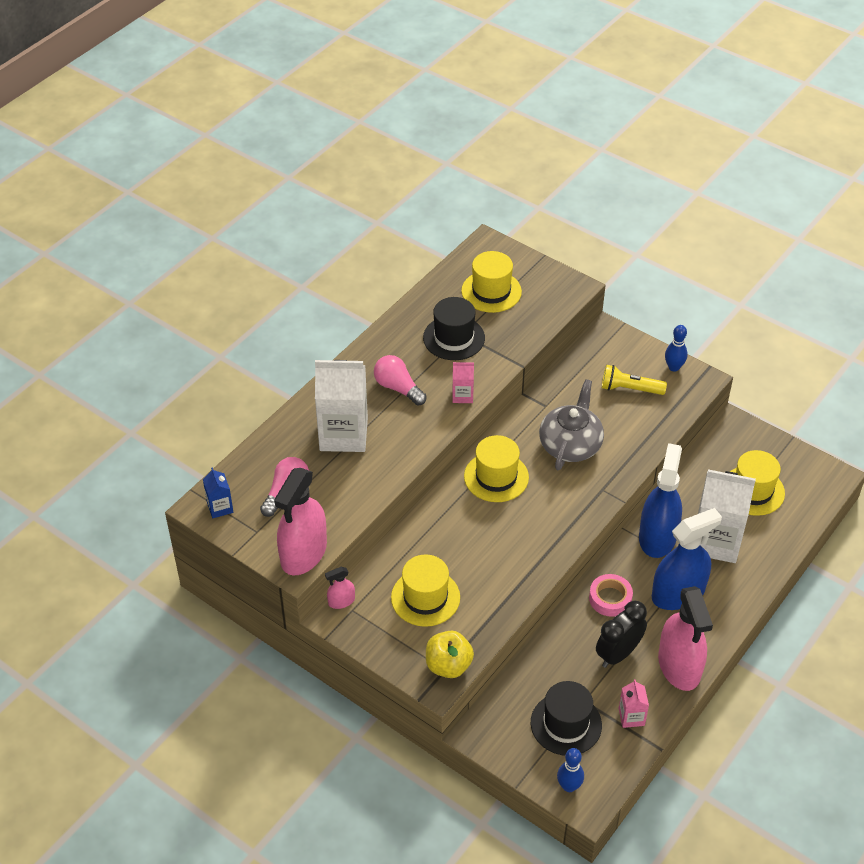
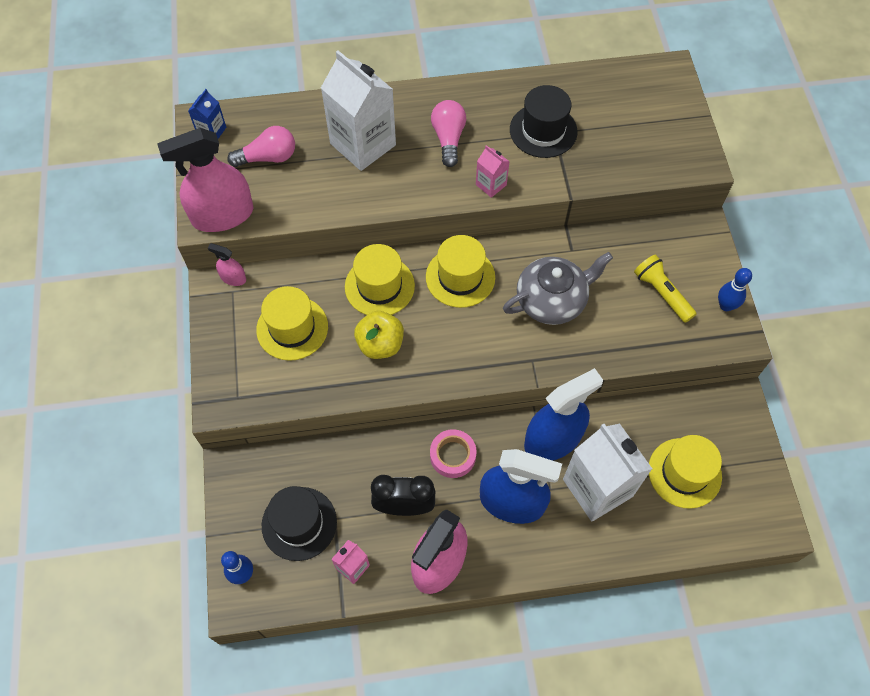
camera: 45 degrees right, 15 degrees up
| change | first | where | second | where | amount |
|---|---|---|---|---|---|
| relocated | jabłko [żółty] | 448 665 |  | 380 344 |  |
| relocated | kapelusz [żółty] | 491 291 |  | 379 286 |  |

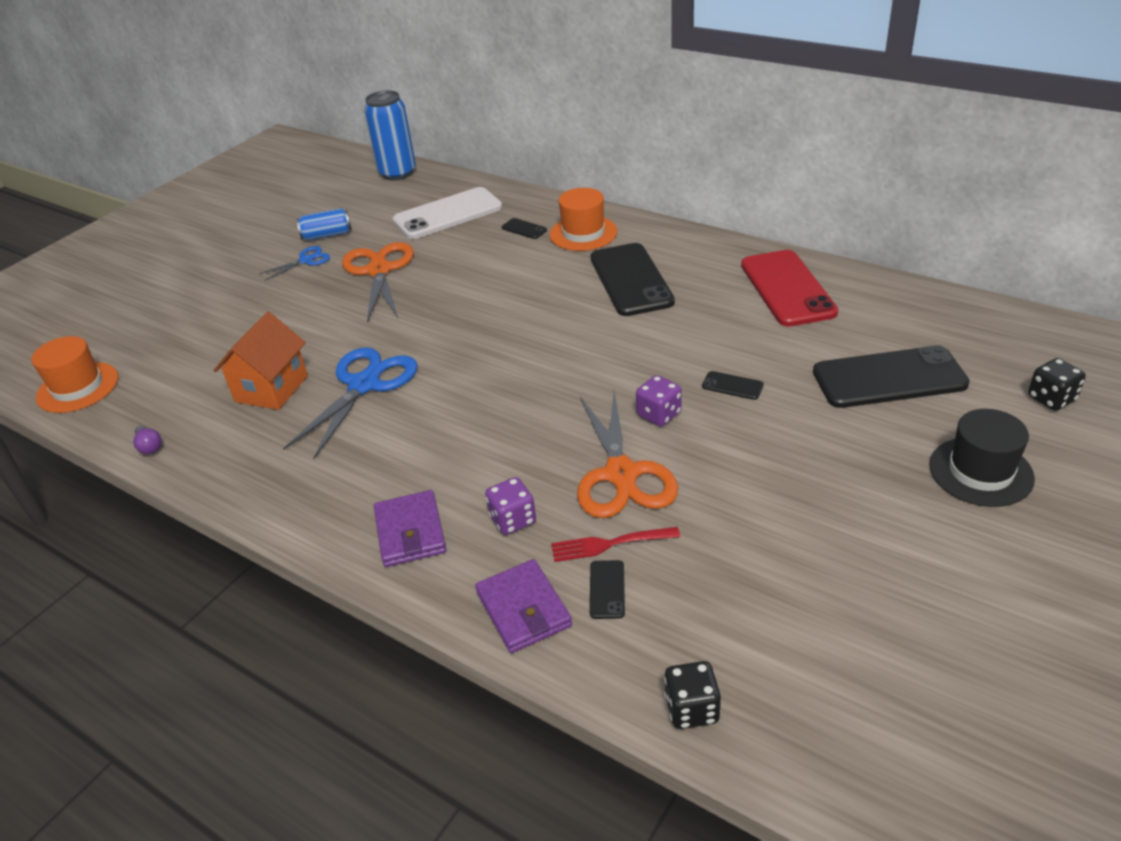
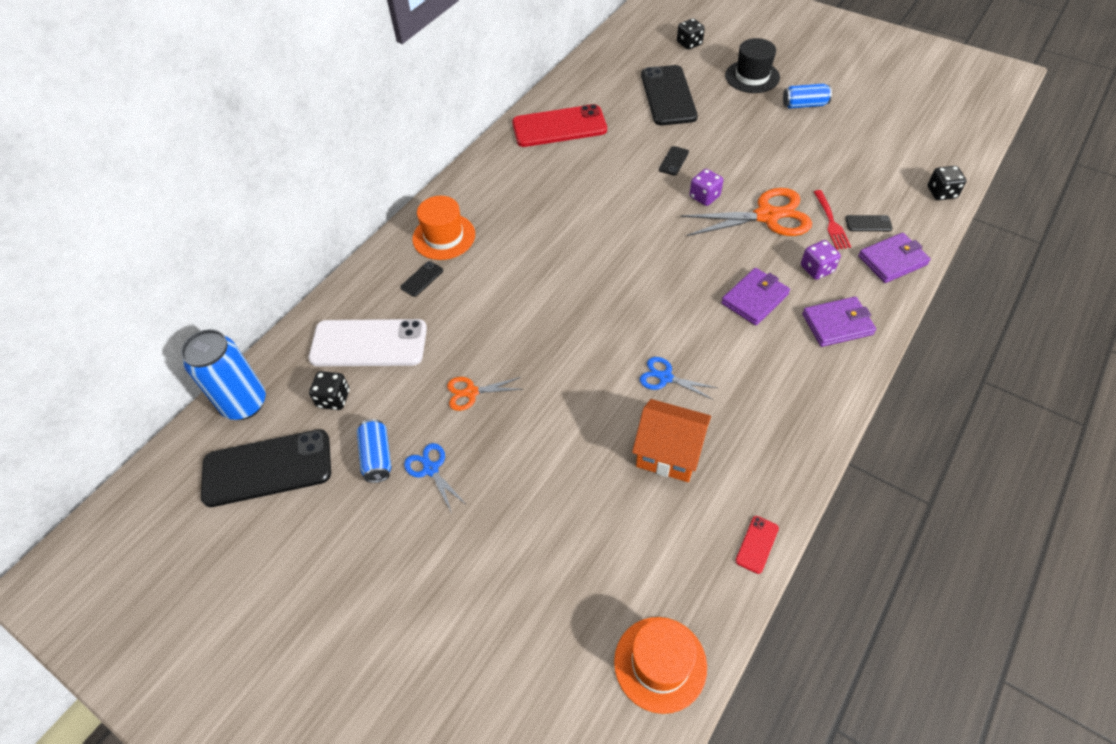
camera: 90 degrees left, 15 degrees up
| change | first | where | second | where | amount |
|---|---|---|---|---|---|
| exchanged | żarówka [fioletowy] | 149 446 | telefon [czerwony] | 757 544 |  |
| size | nożyczki [niebieski] | 364 385 |  | 665 377 | x0.52 |
| size | nożyczki [pomarańczowy] | 379 271 |  | 471 392 | x0.52 |
| spun | telefon [biały] | 447 214 |  | 369 343 | 60 degrees counterclockwise |
| relocated | telefon [czarny] | 630 280 |  | 267 468 |  |
| appeared |  |  | kostka do gry [czarny] | 334 399 |  |
| appeared |  |  | portfel [fioletowy] | 754 299 |  |
| appeared |  |  | puszka [niebieski] | 804 105 |  |

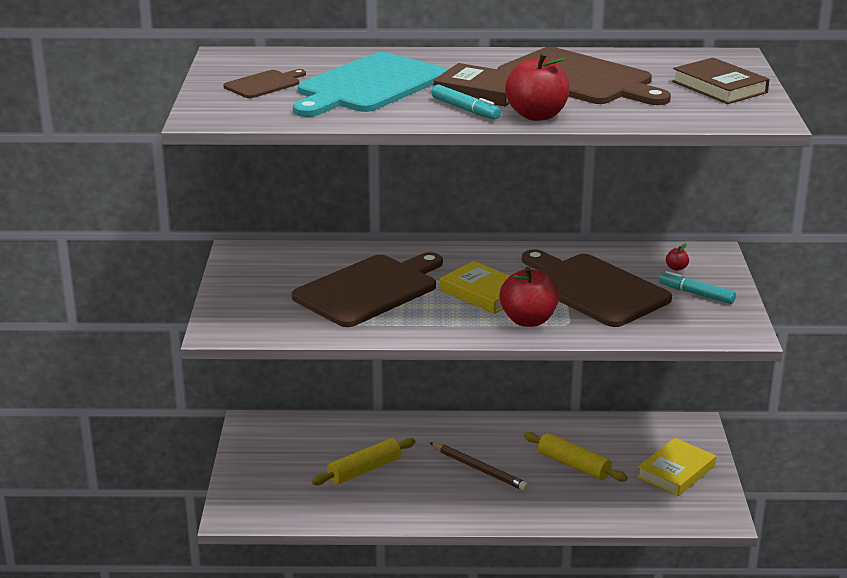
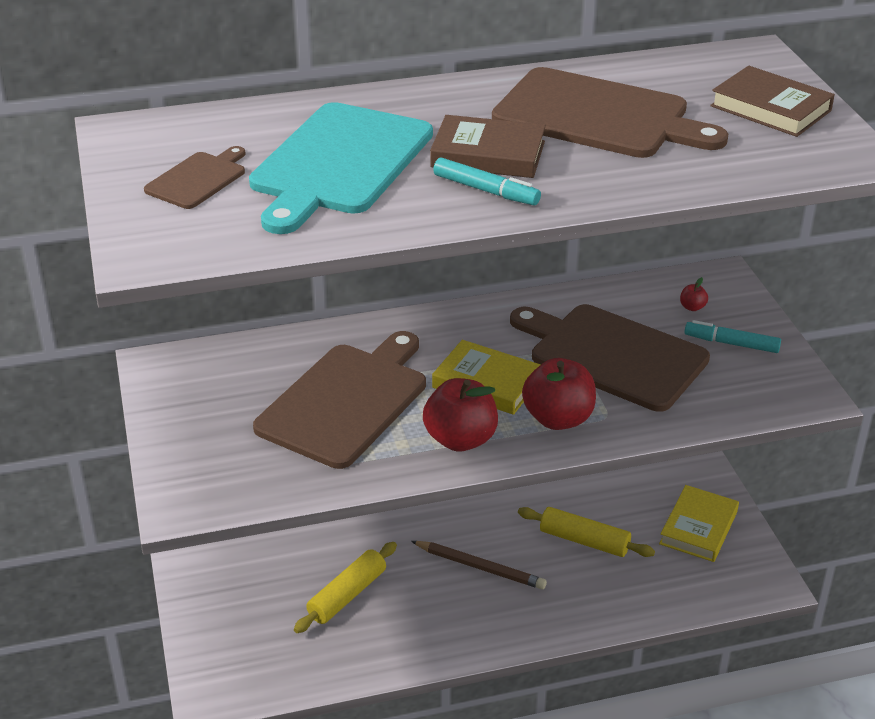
camera: 15 degrees left, 10 degrees up
| change | first | where | second | where | amount |
|---|---|---|---|---|---|
| relocated | jabłko [czerwony] | 537 115 |  | 460 439 |  |

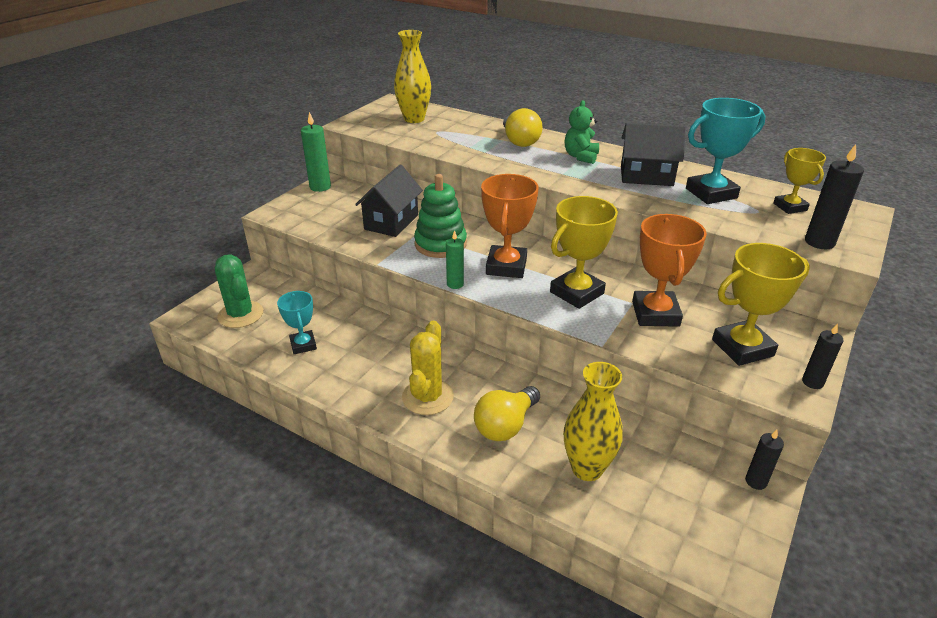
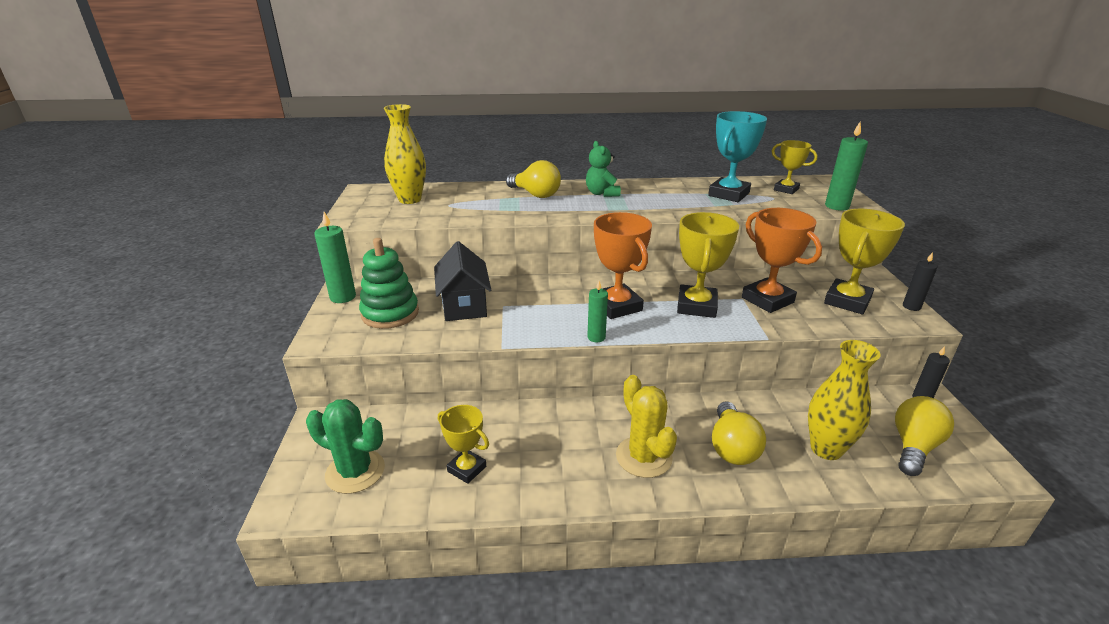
camera: 35 degrees left, 5 degrees down
| change | first | where | second | where | amount |
|---|---|---|---|---|---|
| colour | puchar [turkusowy] | 303 345 | puchar [żółty] | 467 469 |  |
| relocated | zabawka nakładanka [zielony] | 440 244 |  | 390 313 |  |
| missing | domek [czarny] | 646 176 |  |  |  |
| colour | świeca [czarny] | 819 242 | świeca [zielony] | 837 206 |  |
| appeared |  |  | żarówka [żółty] | 913 447 |  |

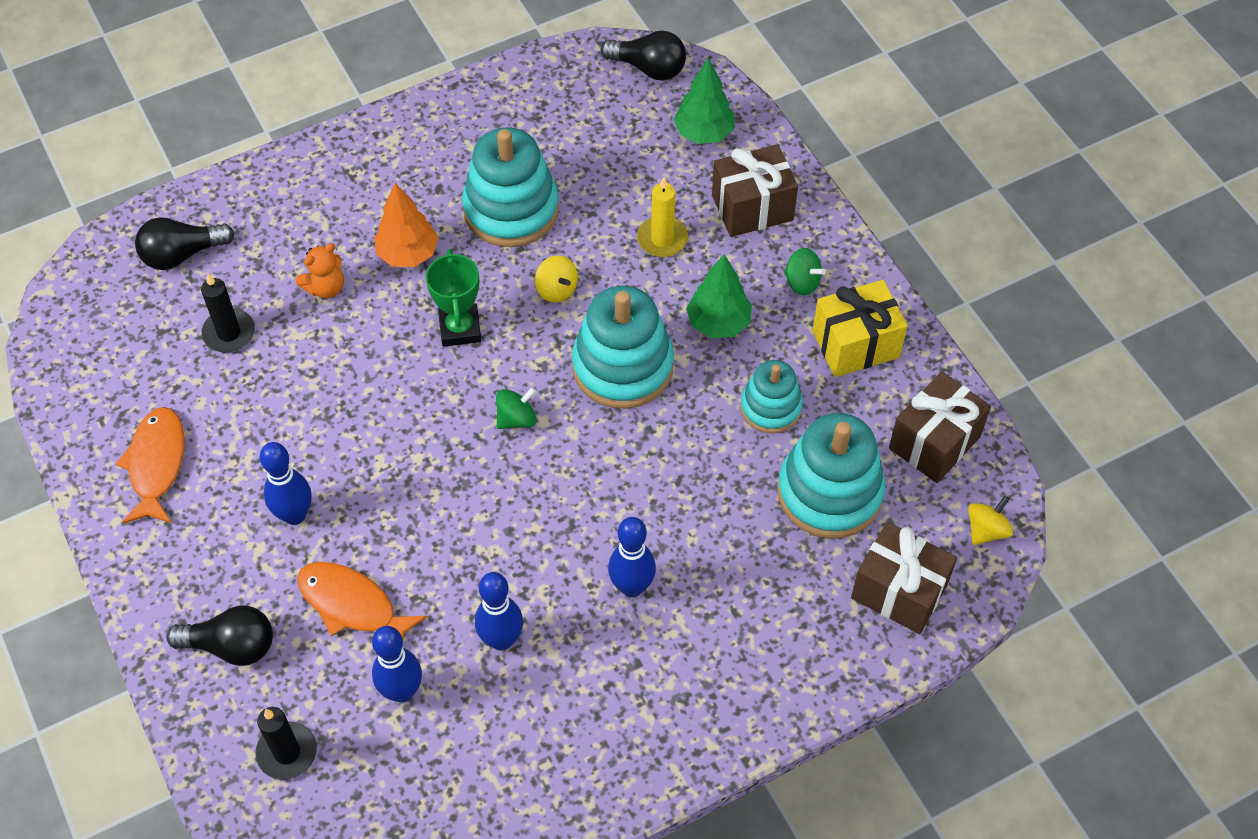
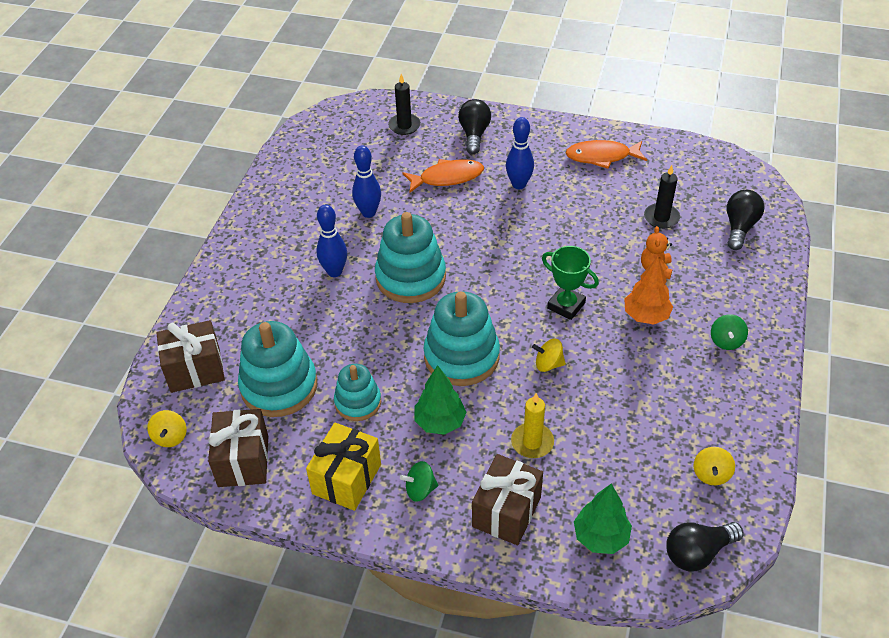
camera: 135 degrees right, 10 degrees down
| change | first | where | second | where | amount |
|---|---|---|---|---|---|
| spun | ryba [pomarańczowy] | 156 464 |  | 602 157 | 135 degrees clockwise |
| spun | żarówka [czarny] | 231 646 |  | 474 134 | 135 degrees clockwise |
| missing | kręgiel [niebieski] | 402 691 |  |  |  |
| relocated | zabawka nakładanka [turkusowy] | 511 209 |  | 410 277 |  |
| relocated | bączek [zielony] | 516 419 |  | 726 341 |  |
| appeared |  |  | bączek [żółty] | 711 474 |  |

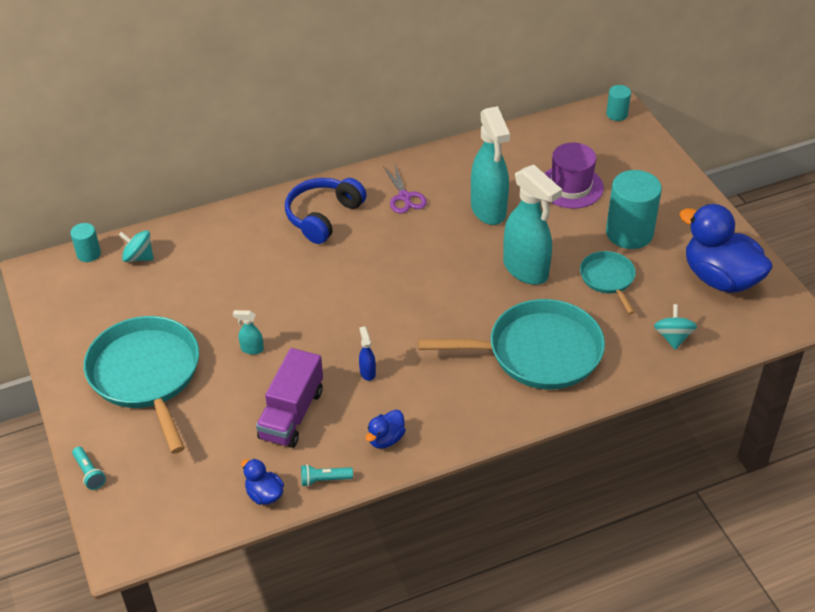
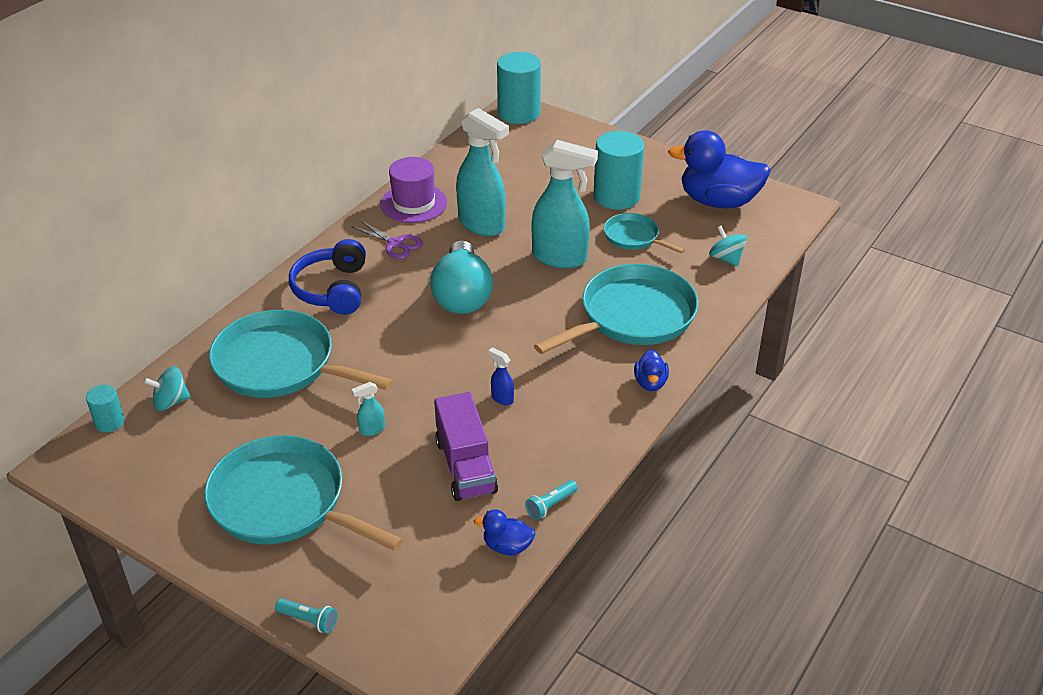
camera: 35 degrees left, 5 degrees down
| change | first | where | second | where | amount |
|---|---|---|---|---|---|
| relocated | kaczka [niebieski] | 386 439 |  | 650 383 |  |
| relocated | kapelusz [fioletowy] | 571 187 |  | 413 203 |  |
| size | walec [turkusowy] | 617 114 |  | 519 113 | x2.00 |
| appeared |  |  | patelnia [turkusowy] | 280 364 |  |
| appeared |  |  | żarówka [turkusowy] | 462 295 |  |

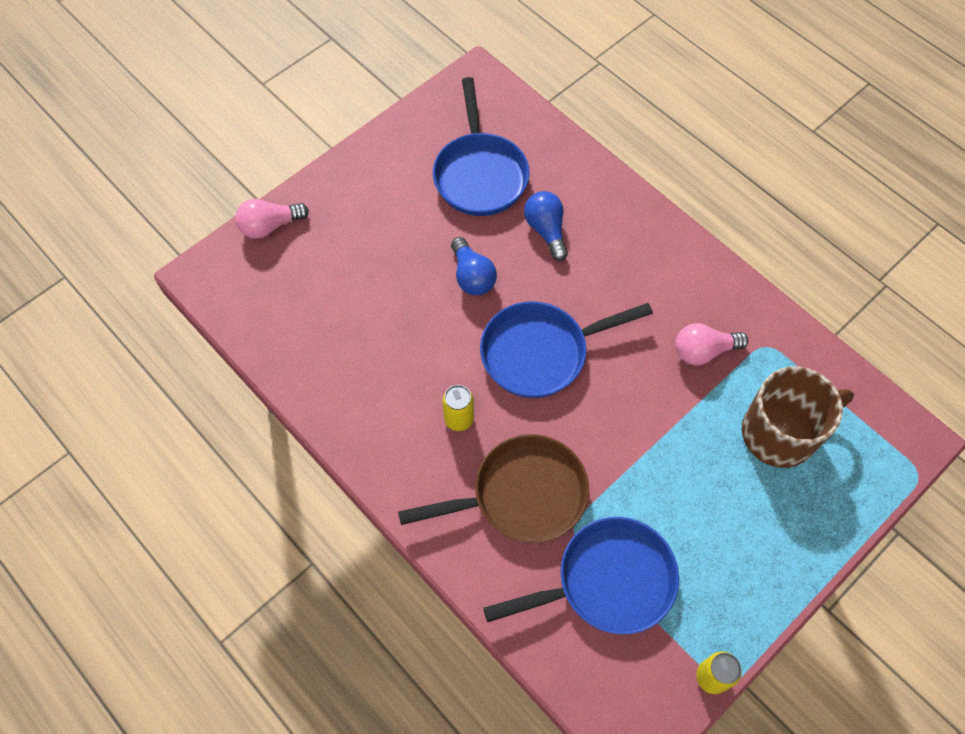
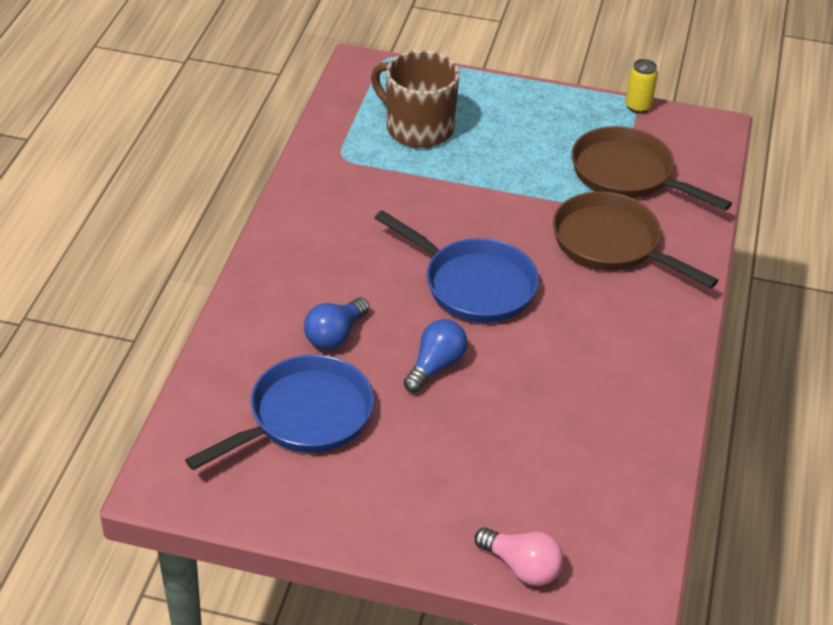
camera: 125 degrees left, 20 degrees down
| change | first | where | second | where | amount |
|---|---|---|---|---|---|
| missing | puszka [żółty] | 459 419 |  |  |  |
| colour | patelnia [niebieski] | 607 581 | patelnia [brązowy] | 628 174 |  |
| missing | żarówka [różowy] | 703 351 |  |  |  |

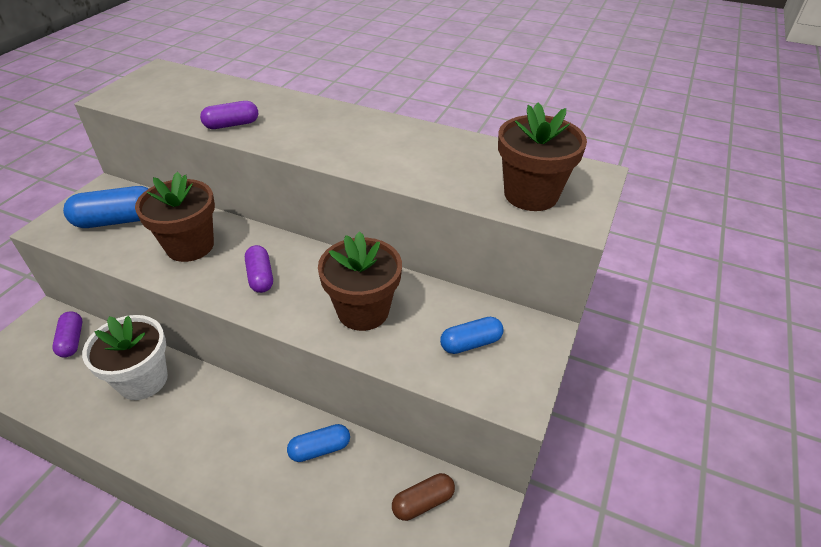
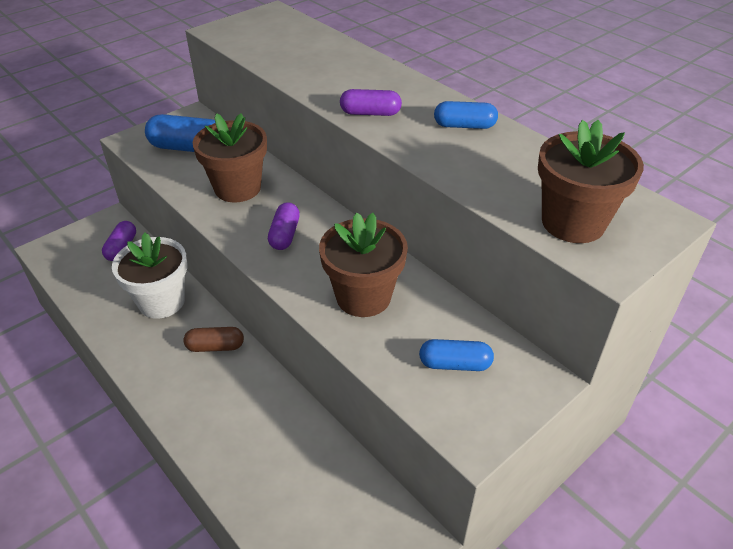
camera: 25 degrees right, 0 degrees up
| change | first | where | second | where | amount |
|---|---|---|---|---|---|
| relocated | kapsułka [fioletowy] | 232 125 |  | 370 113 |  |
| relocated | kapsułka [niebieski] | 320 449 |  | 464 126 |  |
| relocated | kapsułka [brązowy] | 423 502 |  | 215 346 |  |

